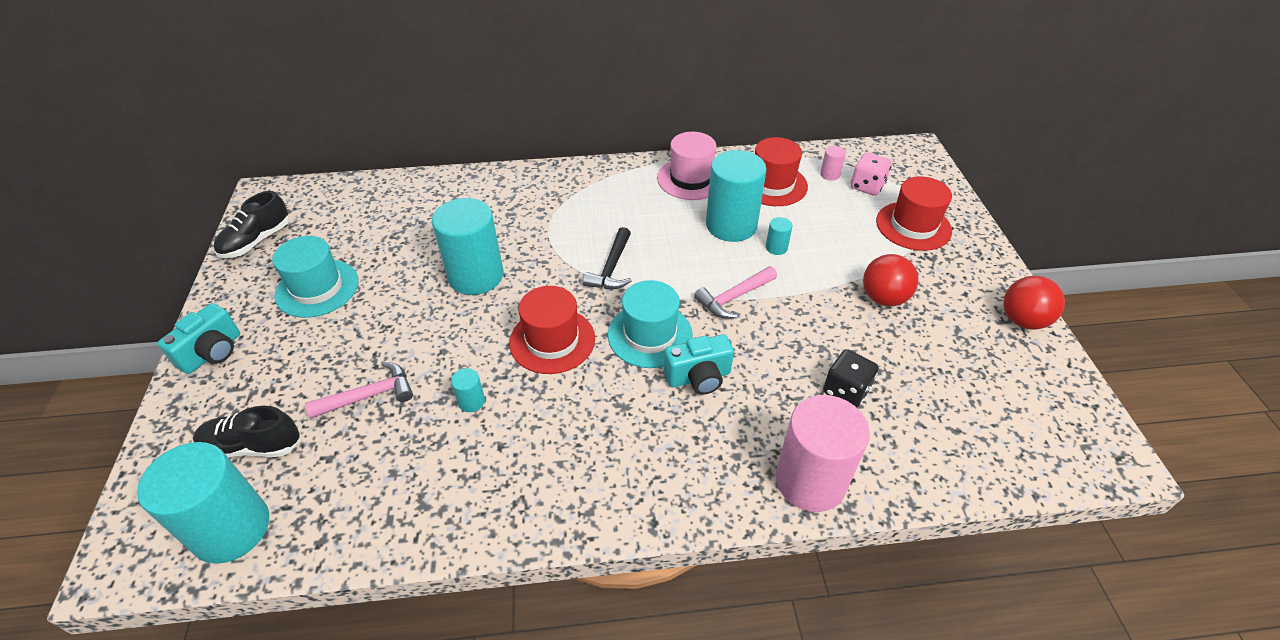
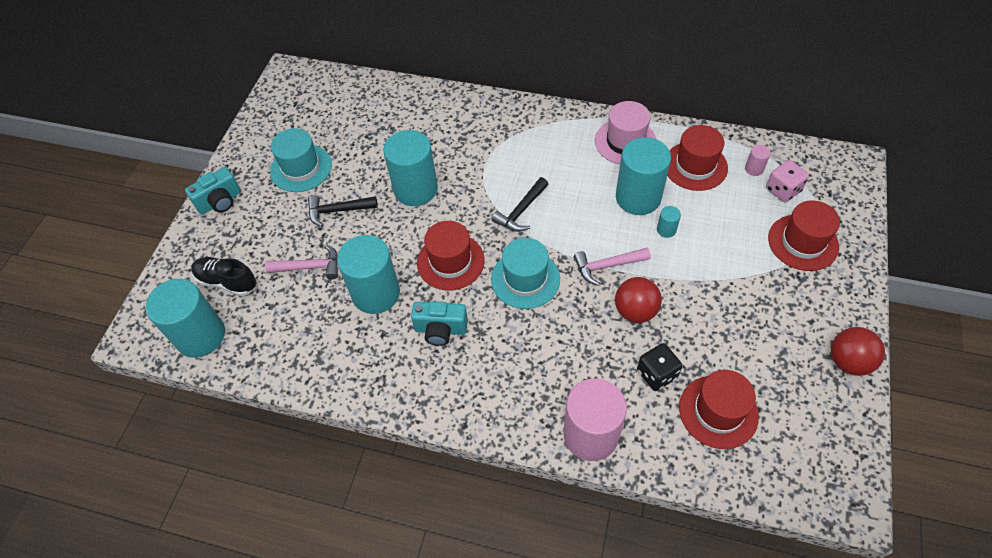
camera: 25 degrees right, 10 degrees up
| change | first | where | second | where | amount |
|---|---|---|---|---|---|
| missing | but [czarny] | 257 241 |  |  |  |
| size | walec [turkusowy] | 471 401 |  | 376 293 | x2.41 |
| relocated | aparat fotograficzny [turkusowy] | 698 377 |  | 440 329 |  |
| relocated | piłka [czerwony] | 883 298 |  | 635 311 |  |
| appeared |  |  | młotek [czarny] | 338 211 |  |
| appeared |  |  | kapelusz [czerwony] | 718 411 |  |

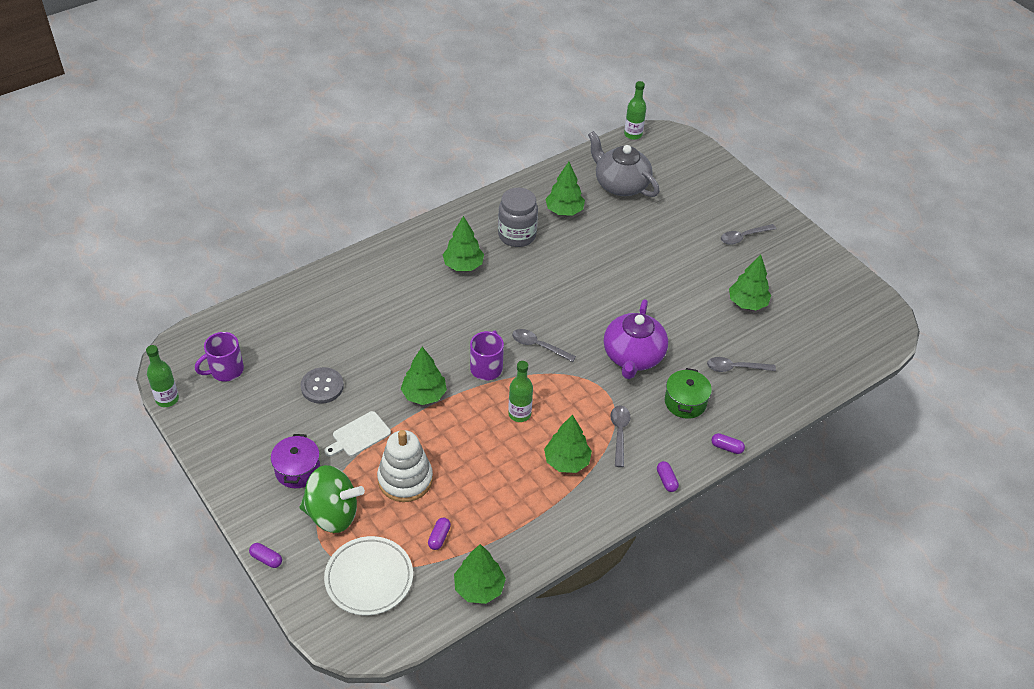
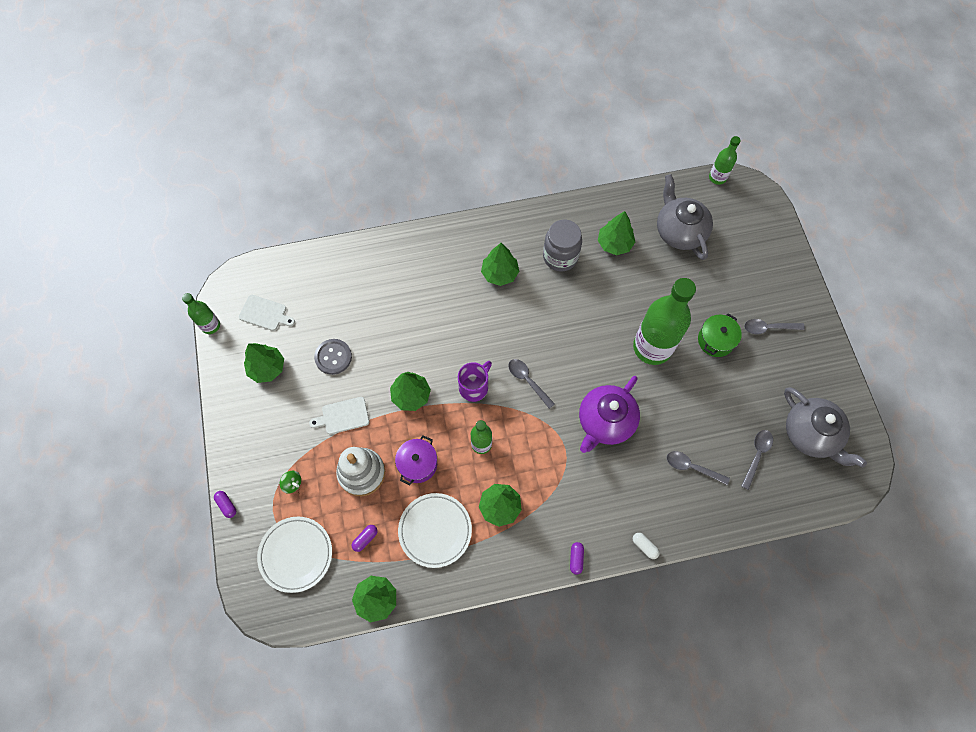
camera: 25 degrees right, 20 degrees up
| change | first | where | second | where | amount |
|---|---|---|---|---|---|
| exchanged | kubek [fioletowy] | 225 370 | deska do krojenia [biały] | 265 313 |  |
| relocated | garnek [fioletowy] | 297 470 |  | 418 464 |  |
| size | bączek [zielony] | 332 514 |  | 292 483 | x0.41 |
| relocated | łyżka [szary] | 619 433 |  | 756 455 |  |
| relocated | garnek [zielony] | 685 402 |  | 715 340 |  |
| colour | kapsułka [fioletowy] | 726 447 | kapsułka [biały] | 644 546 |  |
| relocated | drzewko [zielony] | 747 303 |  | 267 368 |  |
| appeared |  |  | talerz [biały] | 435 530 |  |
| appeared |  |  | butelka [zielony] | 652 347 |  |
| appeared |  |  | imbryk [szary] | 811 434 |  |

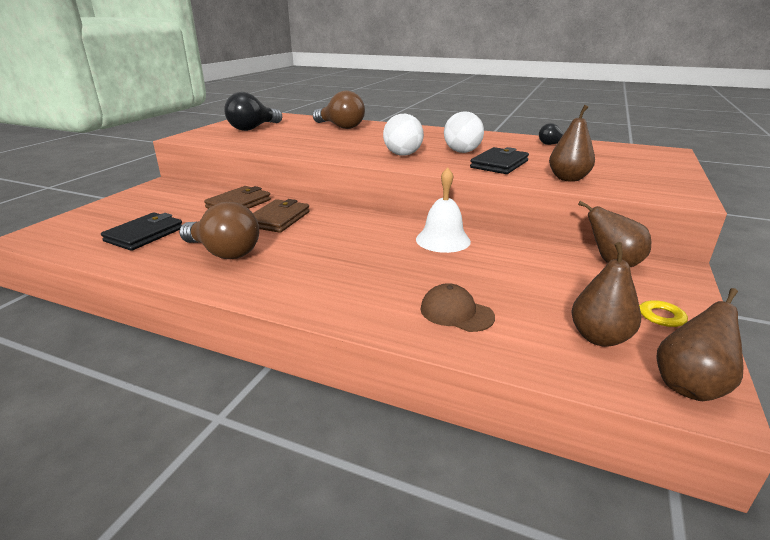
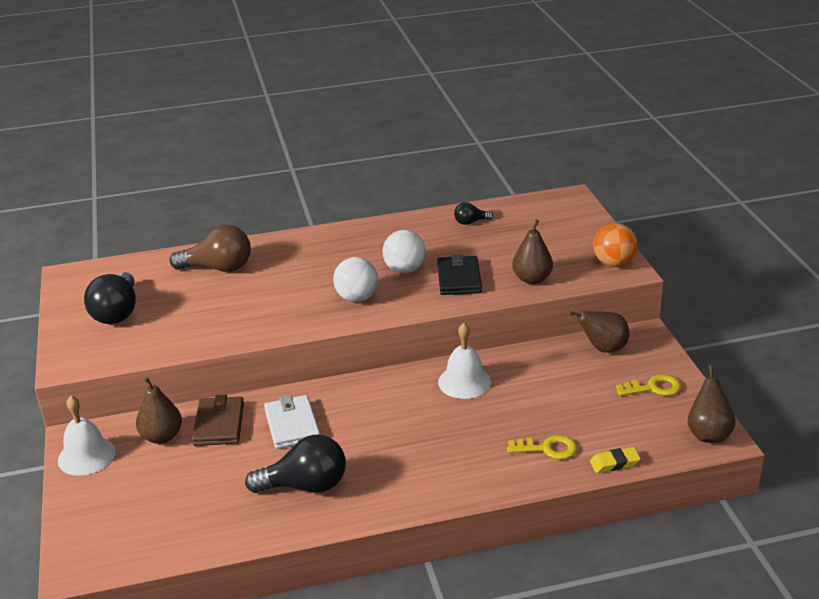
camera: 35 degrees left, 5 degrees up
| change | first | where | second | where | amount |
|---|---|---|---|---|---|
| missing | portfel [czarny] | 144 235 |  |  |  |
| colour | żarówka [brązowy] | 224 253 | żarówka [czarny] | 305 486 |  |
| colour | portfel [brązowy] | 278 219 | portfel [biały] | 292 425 |  |
| exchanged | czapka [brązowy] | 456 312 | klucz [żółty] | 547 449 |  |
| relocated | gruszka [brązowy] | 599 337 |  | 162 436 |  |
| appeared |  |  | dzwonek [biały] | 86 456 |  |
| appeared |  |  | gumka do mazania [żółty] | 614 463 |  |
| appeared |  |  | piłka [pomarańczowy] | 613 263 |  |

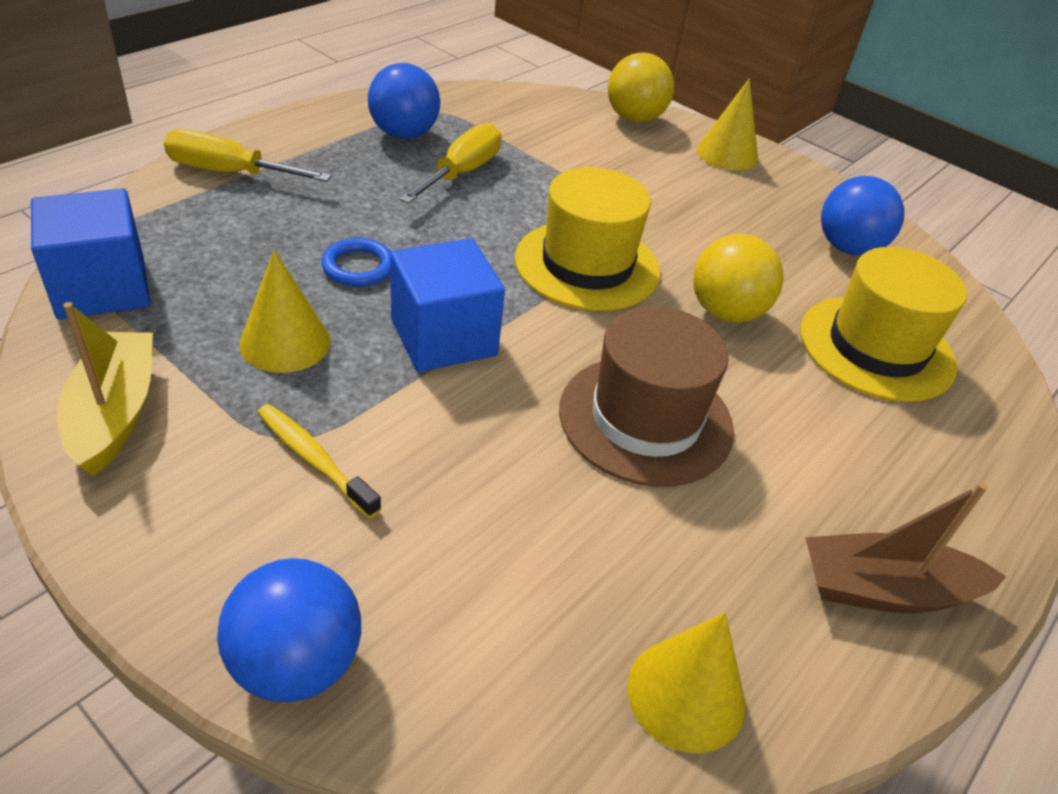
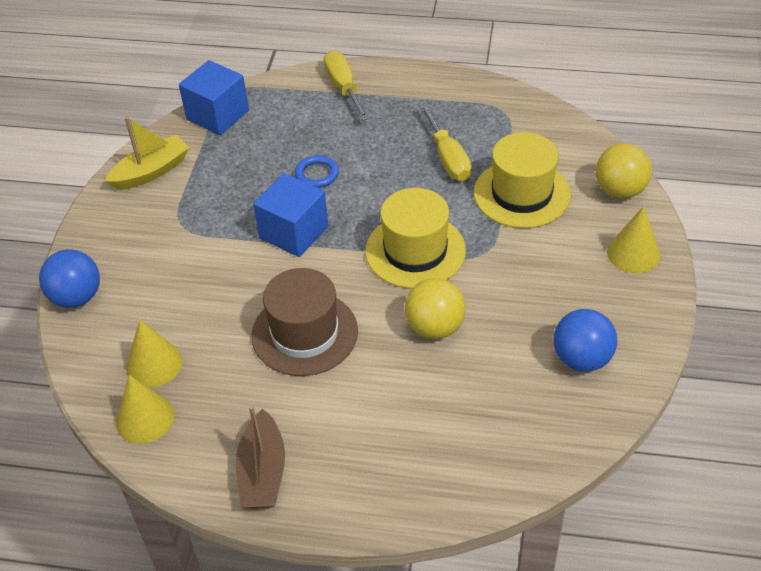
camera: 65 degrees right, 5 degrees up
| change | first | where | second | where | amount |
|---|---|---|---|---|---|
| relocated | stożek [żółty] | 285 342 |  | 154 364 |  |
| missing | szczoteczka do zębów [żółty] | 314 459 |  |  |  |
| missing | piłka [niebieski] | 404 134 |  |  |  |
| spun | śrubokręt [żółty] | 461 173 |  | 448 158 | 75 degrees clockwise |
| relocated | kapelusz [żółty] | 876 348 |  | 521 194 |  |
| spun | łódka [brązowy] | 885 590 |  | 262 472 | 150 degrees counterclockwise |

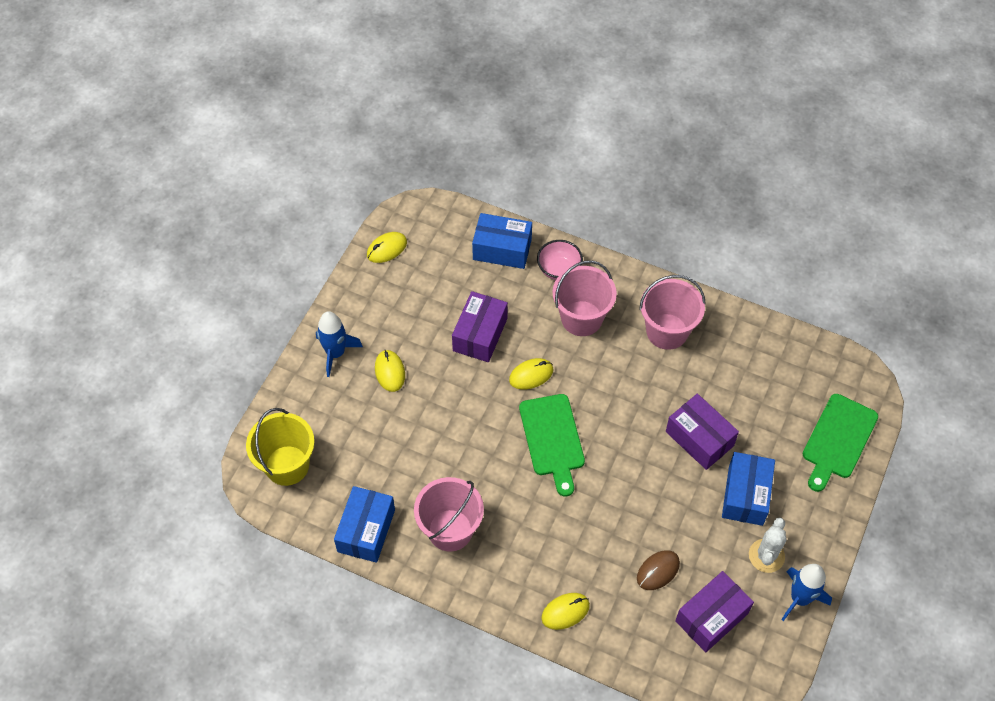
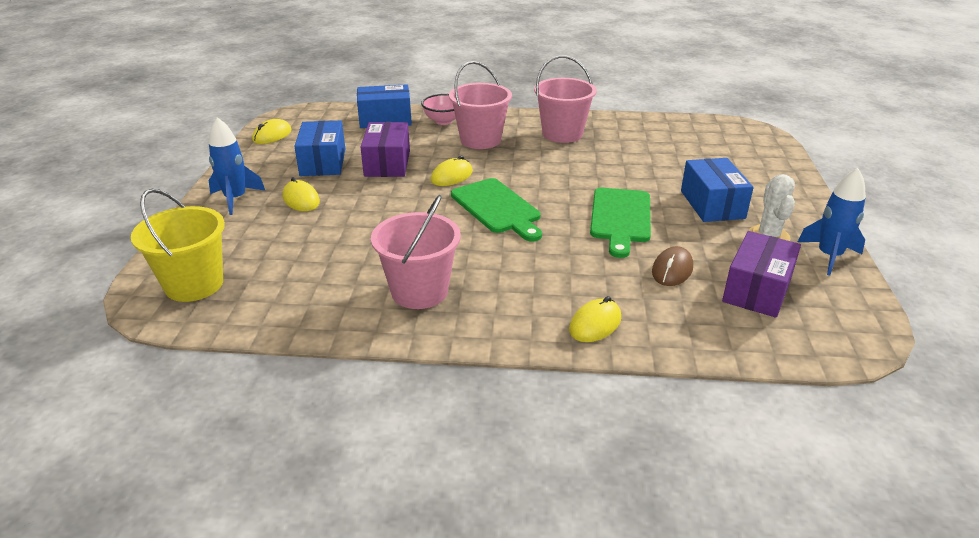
camera: 20 degrees left, 25 degrees down
| change | first | where | second | where | amount |
|---|---|---|---|---|---|
| relocated | pudełko [niebieski] | 366 530 |  | 323 162 |  |
| missing | pudełko [fioletowy] | 699 439 |  |  |  |
| relocated | deska do krojenia [zielony] | 838 440 |  | 620 218 |  |

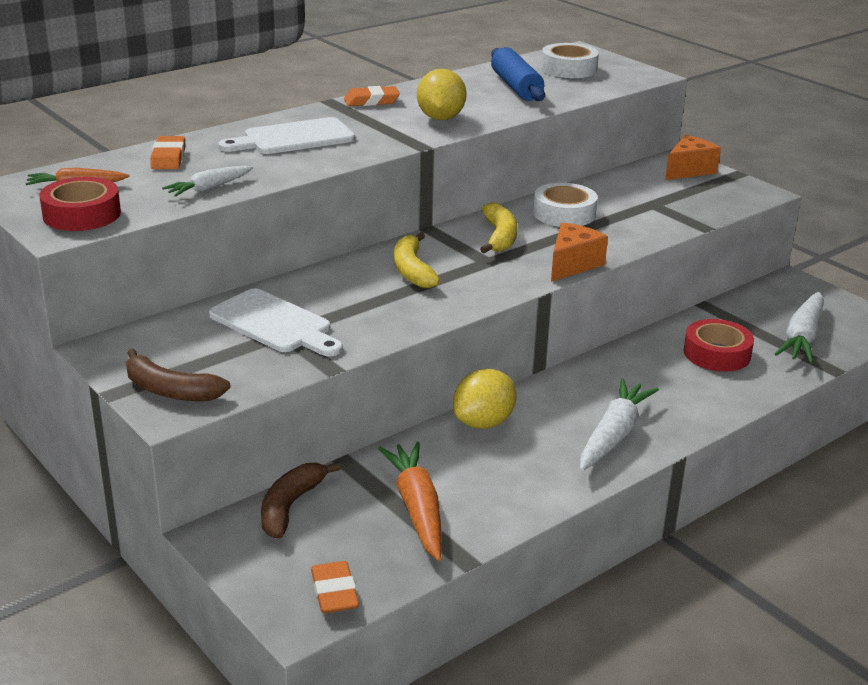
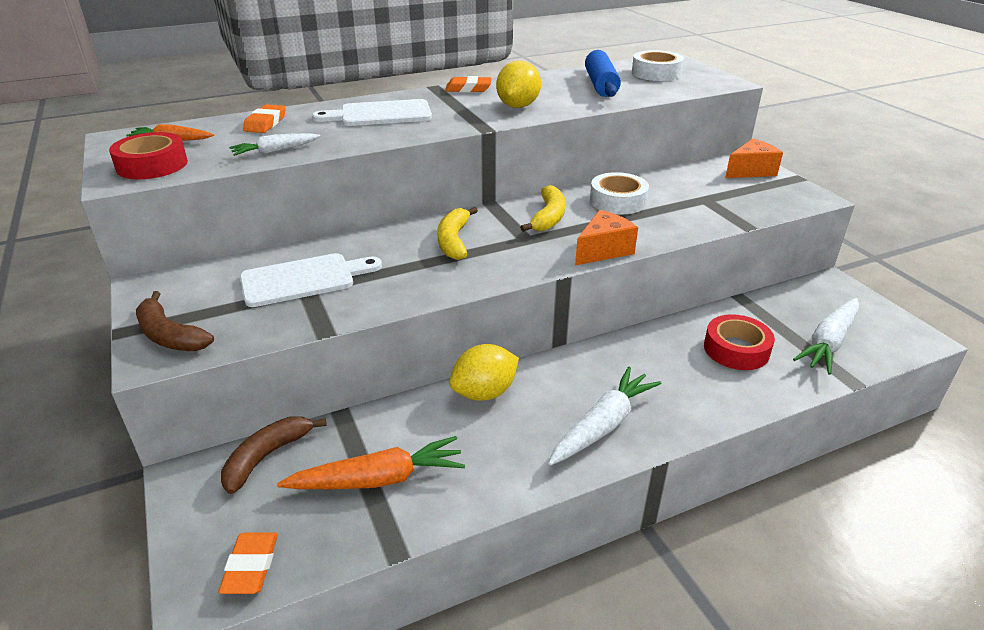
camera: 15 degrees right, 5 degrees up
| change | first | where | second | where | amount |
|---|---|---|---|---|---|
| spun | deska do krojenia [biały] | 274 324 |  | 303 279 | 75 degrees counterclockwise |
| spun | marchewka [pomarańczowy] | 417 508 |  | 378 479 | 75 degrees clockwise |

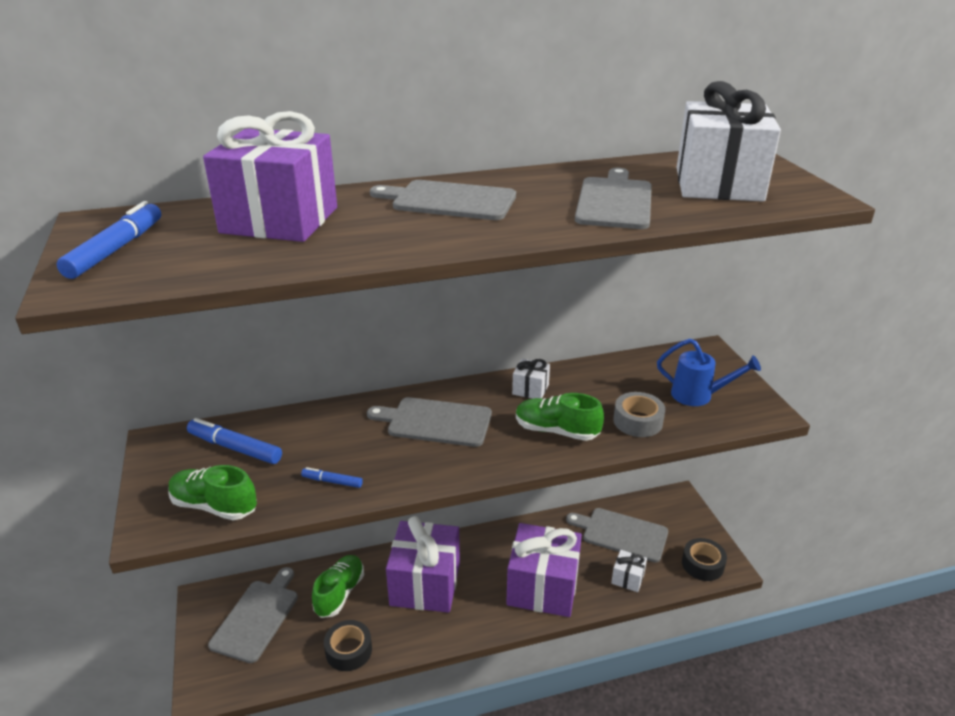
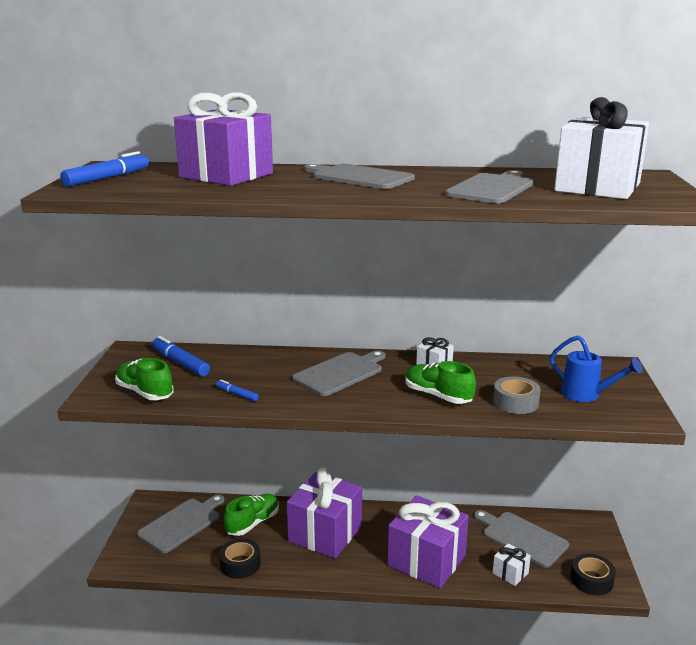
camera: 20 degrees right, 10 degrees down
| change | first | where | second | where | amount |
|---|---|---|---|---|---|
| spun | deska do krojenia [szary] | 435 422 |  | 340 373 | 105 degrees clockwise |

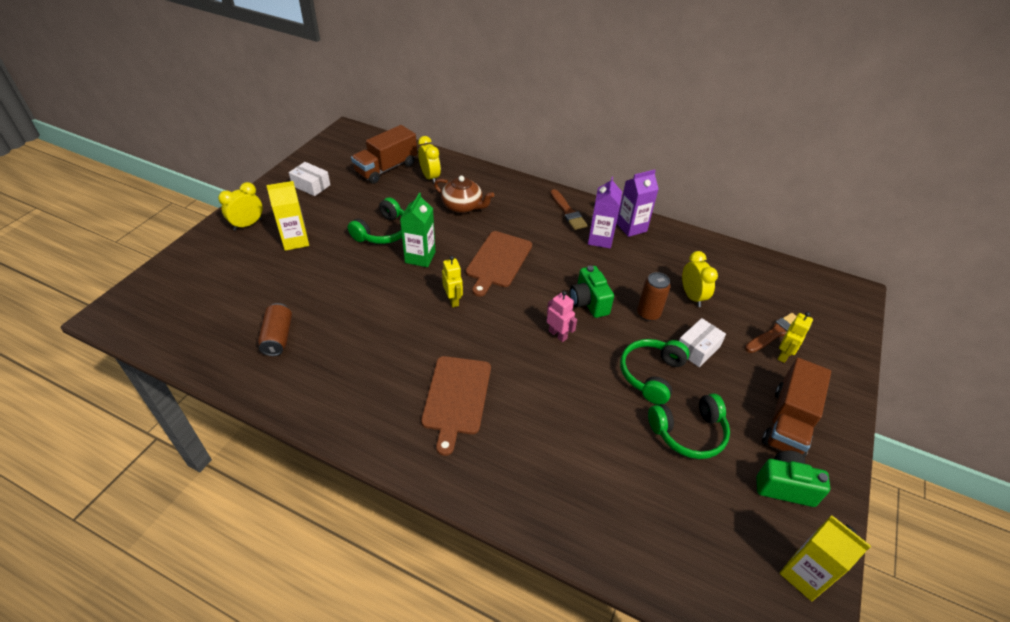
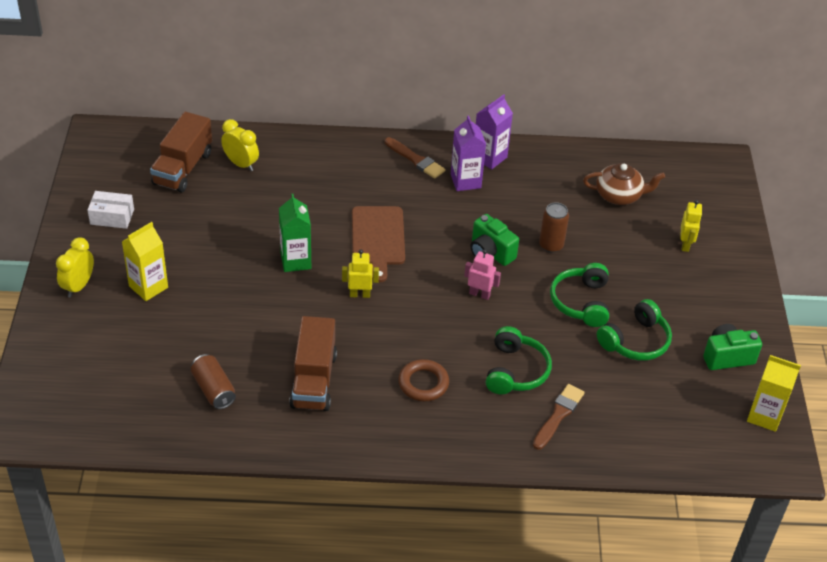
camera: 25 degrees left, 0 degrees up
| change | first | where | second | where | amount |
|---|---|---|---|---|---|
| relocated | słuchawki [zielony] | 383 232 |  | 515 371 |  |
| exchanged | deska do krojenia [brązowy] | 456 398 | pierścień [brązowy] | 423 383 |  |
| relocated | imbryk [brązowy] | 463 206 |  | 619 195 |  |
| spun | robot [żółty] | 453 300 |  | 360 294 | 45 degrees counterclockwise |
| missing | pudełko [biały] | 697 349 |  |  |  |
| missing | budzik [żółty] | 692 296 |  |  |  |
| relocated | pędzel [brązowy] | 775 333 |  | 558 415 |  |
| relocated | ciężarówka [brązowy] | 788 422 |  | 313 380 |  |

